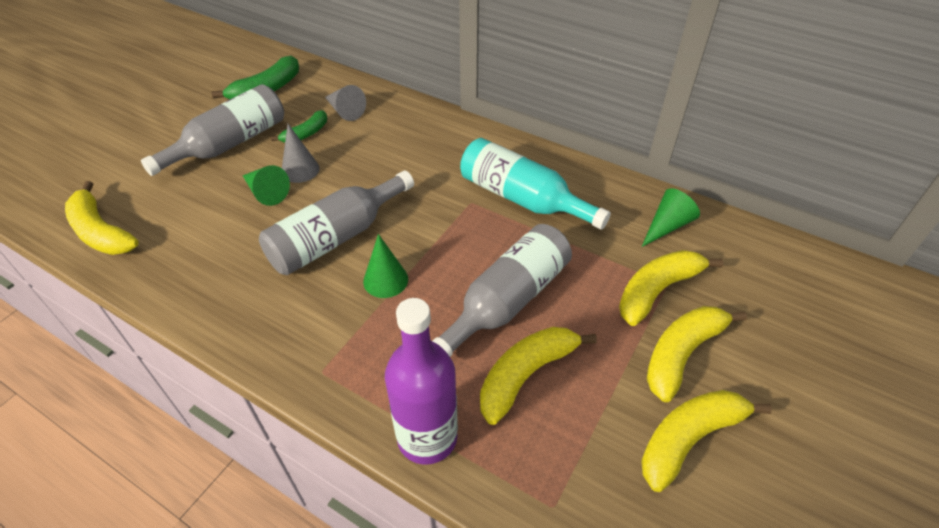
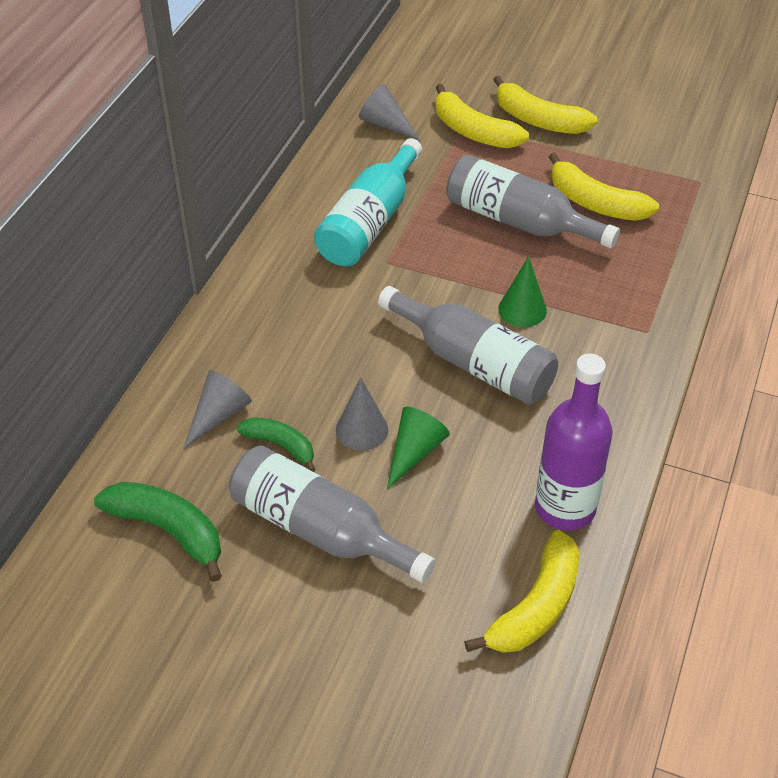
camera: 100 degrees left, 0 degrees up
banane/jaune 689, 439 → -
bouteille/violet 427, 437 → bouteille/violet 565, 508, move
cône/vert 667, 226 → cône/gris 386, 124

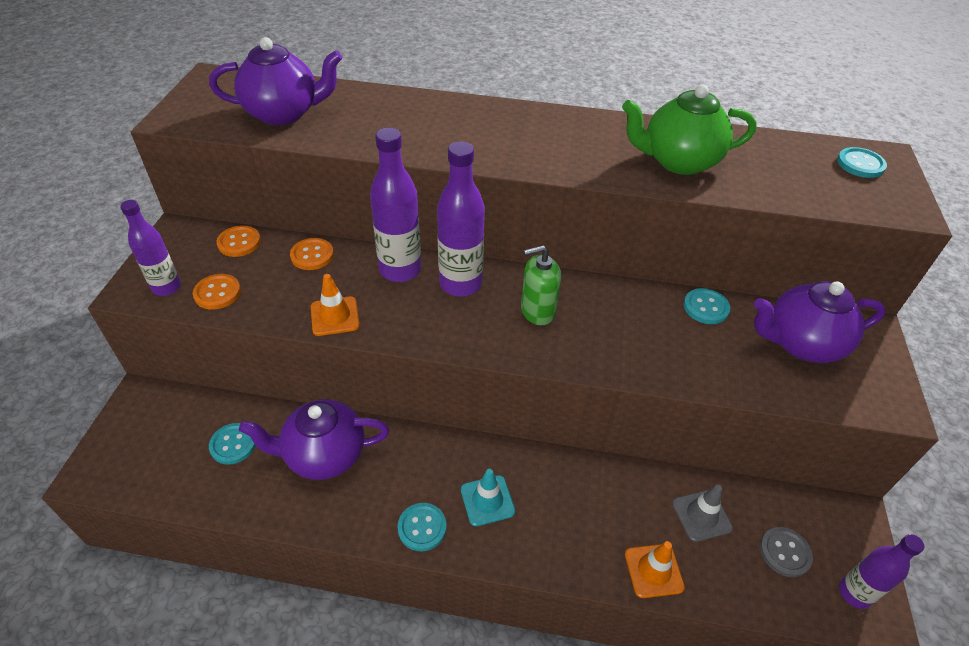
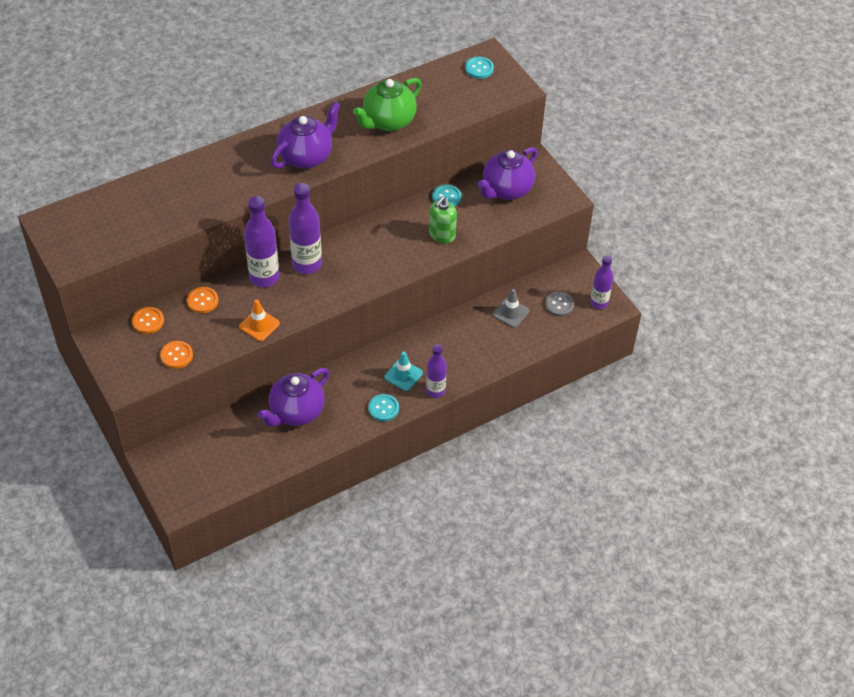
camera: 40 degrees left, 5 degrees up
bouton/turquoise 233, 444 → -
cône de chantier/orange 653, 570 → -
bouteille/violet 166, 287 → bouteille/violet 435, 391, move
théière/violet 284, 113 → théière/violet 306, 156, move
distributeur de savon/vert 537, 311 → distributeur de savon/vert 442, 235, move

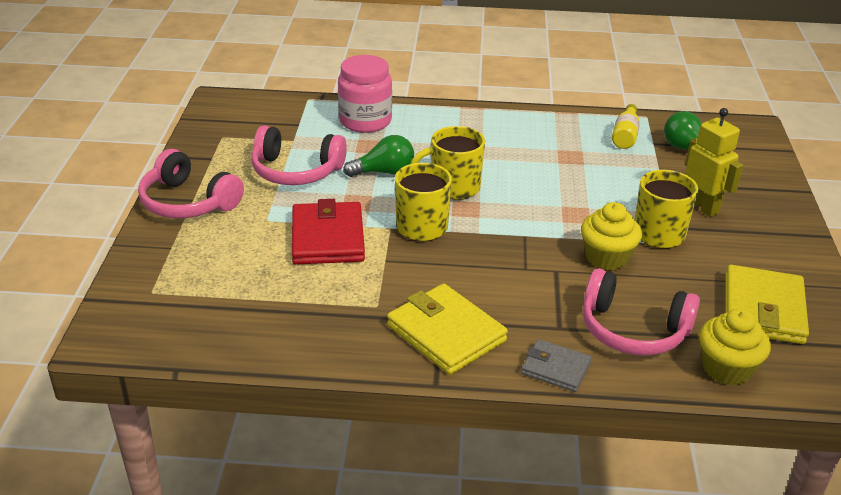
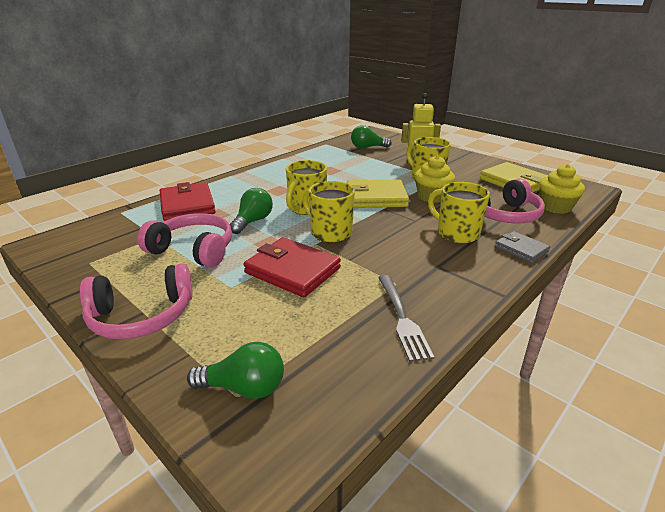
camera: 50 degrees left, 5 degrees down
bouteille/jaune 625, 136 → -
- → ampoule/vert 244, 388
- → fourchette/gris 402, 318
- → tasse/jaune 456, 233
portefeuille/jaune 446, 333 → portefeuille/jaune 376, 197, move
bocal/rose 365, 121 → portefeuille/rouge 187, 205
casque audio/rose 296, 171 → casque audio/rose 193, 250, 120 degrees counterclockwise
portefeuille/gris 555, 368 → portefeuille/gris 521, 249, 75 degrees clockwise

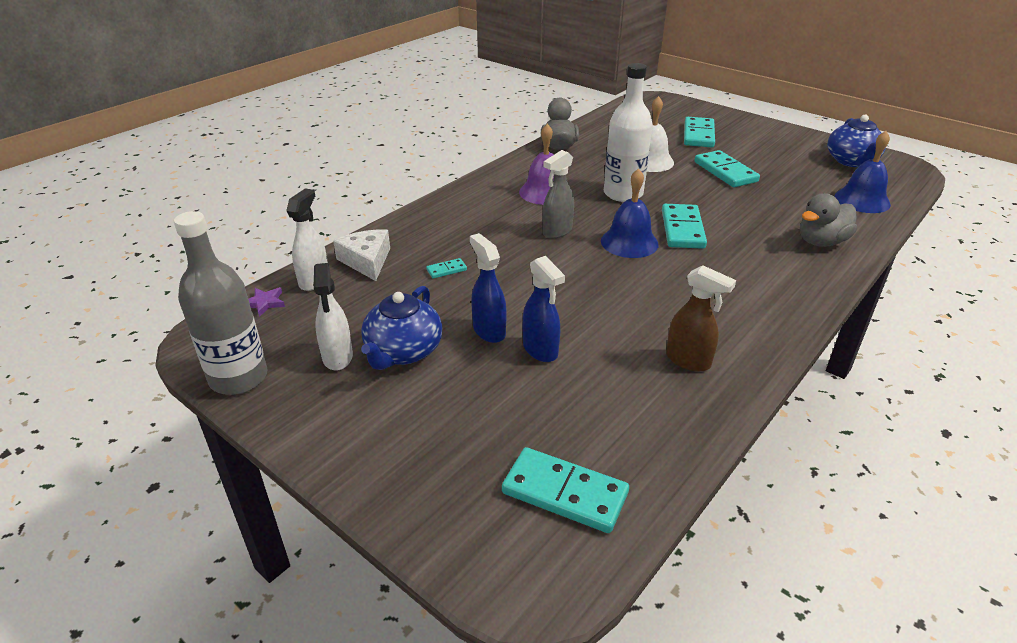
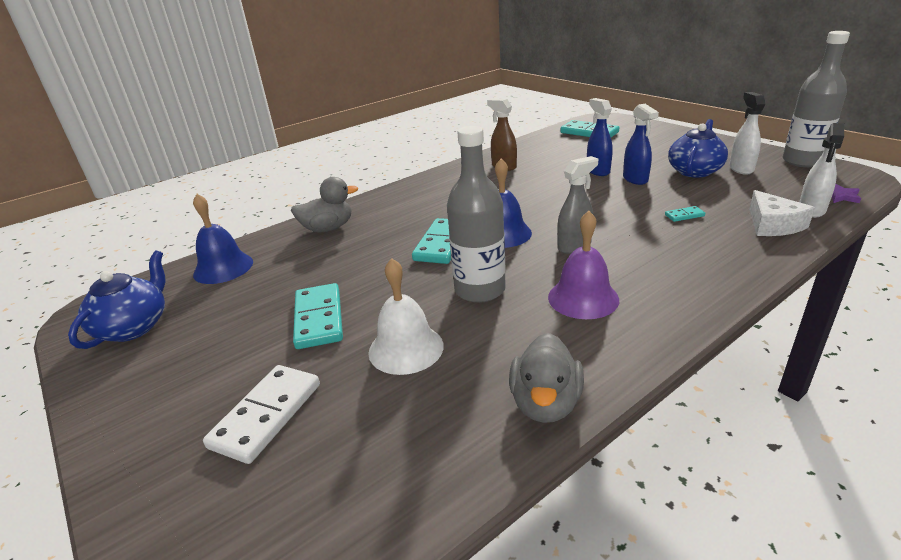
camera: 165 degrees left, 5 degrees down
bouteille/blanc 623, 194 → bouteille/gris 480, 290
domino/turquoise 698, 135 → domino/blanc 266, 415

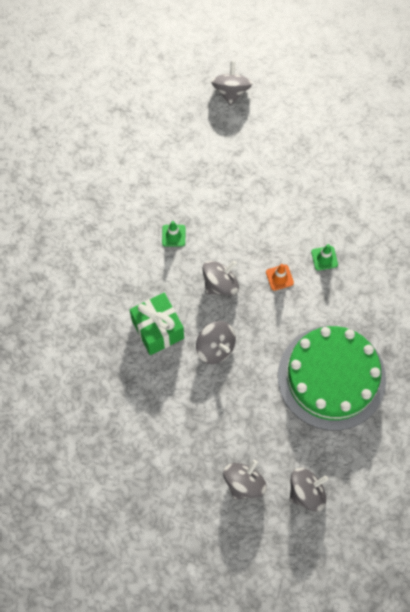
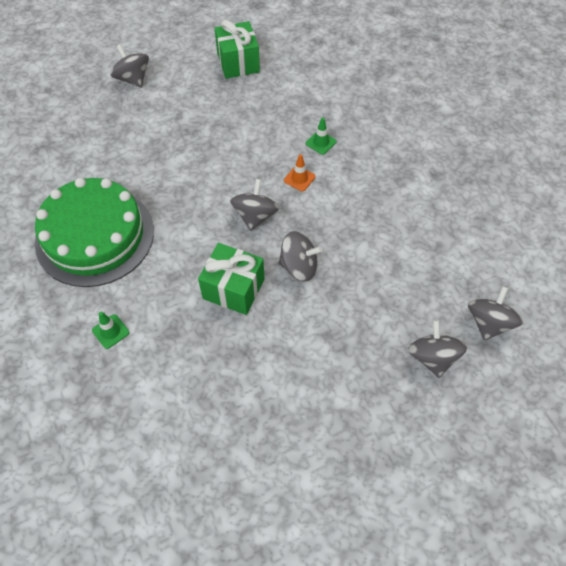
camera: 40 degrees left, 10 degrees down
- → cadeau/vert 238, 63
cône de chantier/vert 173, 235 → cône de chantier/vert 110, 331, move
gâteau/vert 331, 377 → gâteau/vert 95, 236, move

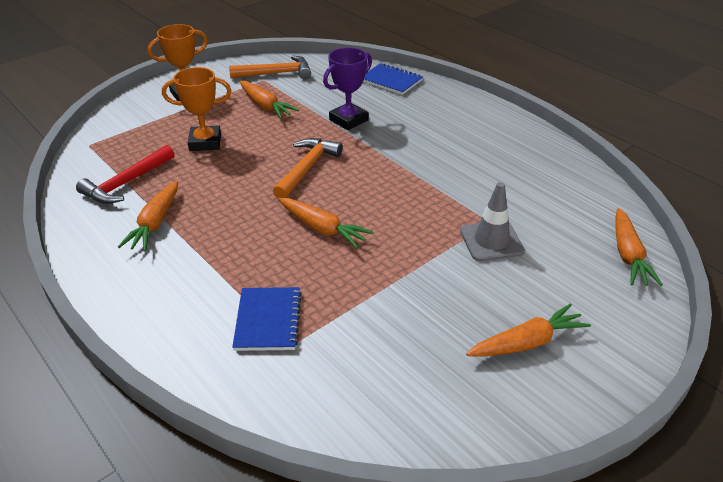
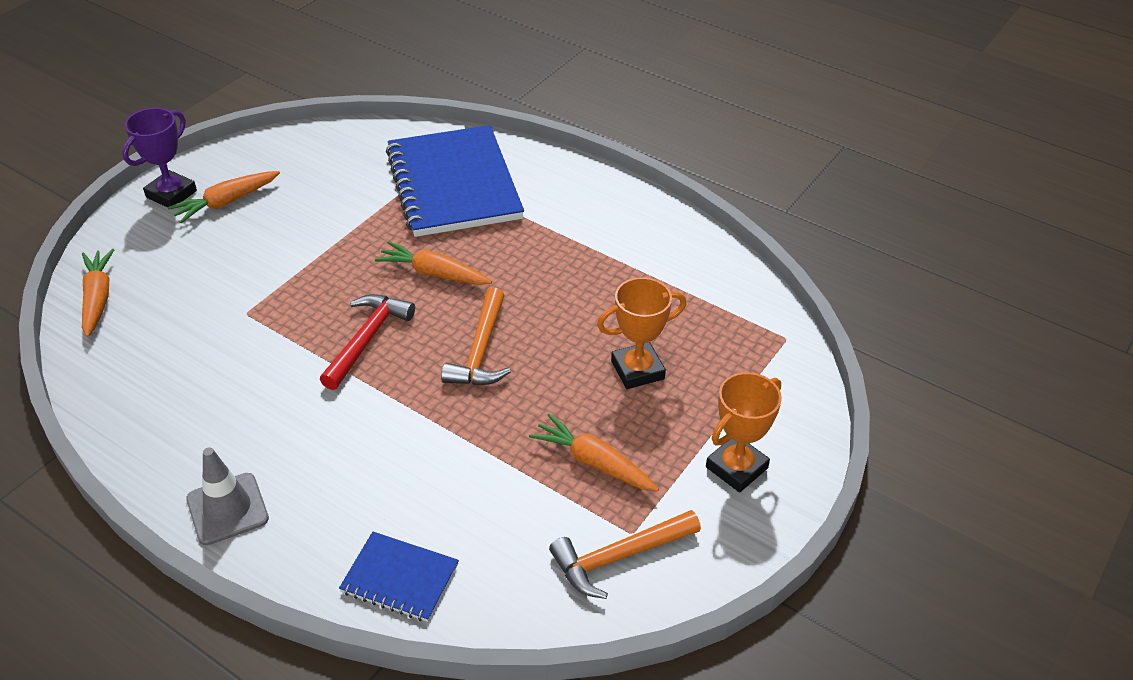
camera: 165 degrees right, 5 degrees up
carotte/orange 155, 223 → -
marteau/rouge 126, 183 → marteau/rouge 367, 339, move
trophée/violet 348, 120 → trophée/violet 171, 194, move
cône de chantier/gris 491, 241 → cône de chantier/gris 227, 509, move
carnet/bleu 268, 320 → carnet/bleu 454, 184, x2.08

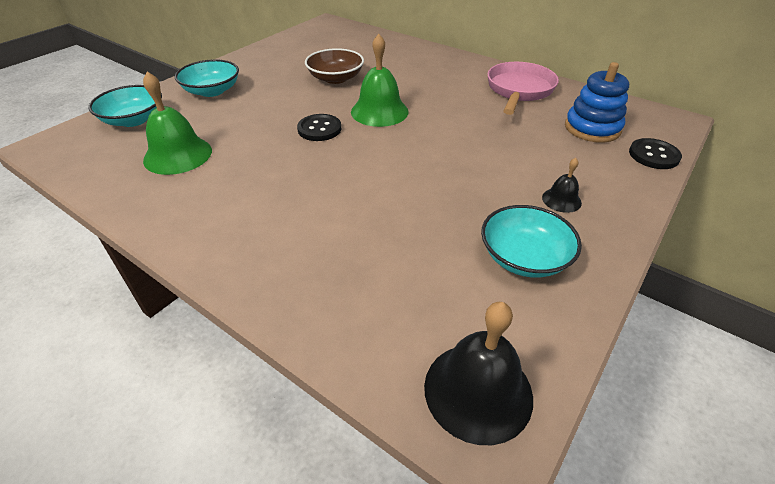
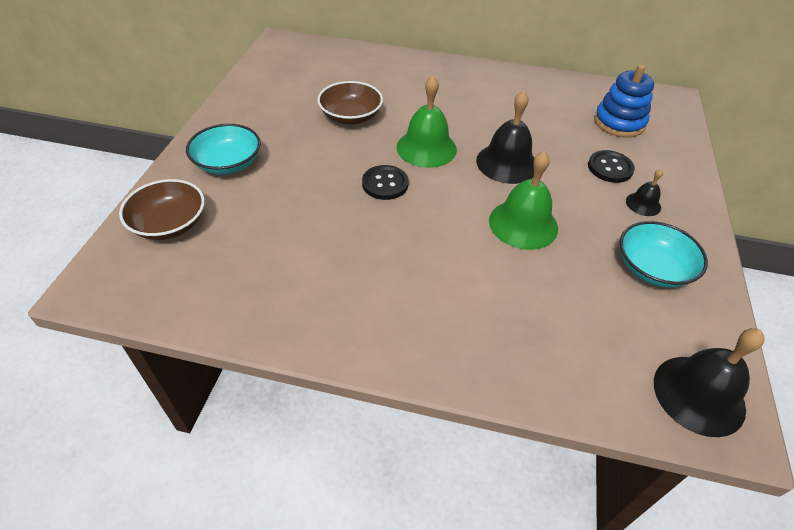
camera: 25 degrees left, 5 degrees up
poêle/rose 519, 90 → -
- → cloche/noir 507, 163
cloche/vert 178, 155 → cloche/vert 523, 224, move
bouton/noir 653, 155 → bouton/noir 610, 168, move
bol/turquoise 134, 120 → bol/marron 169, 224

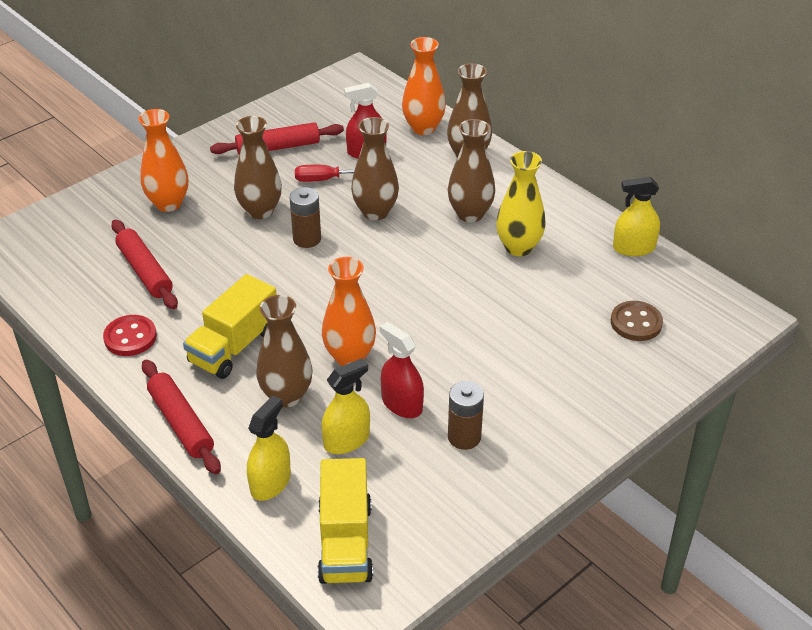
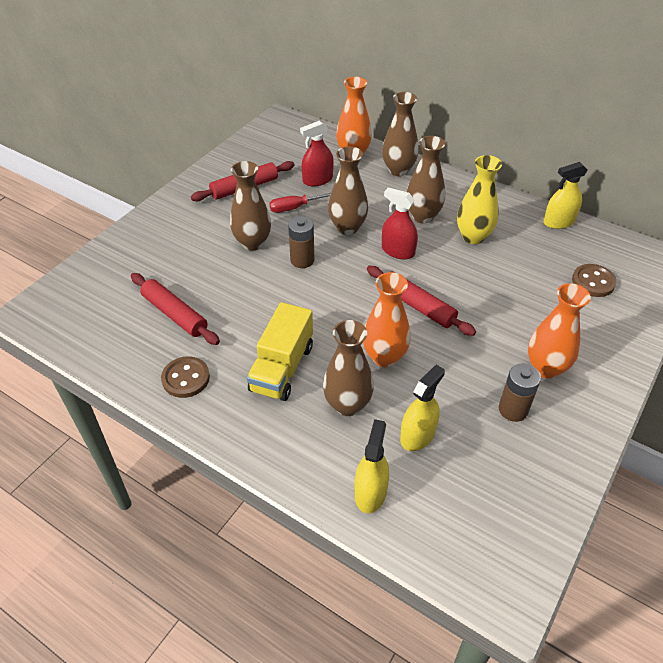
camera: 15 degrees left, 5 degrees up
camion/jaune 345, 542 → -
vase/orange 168, 203 → vase/orange 546, 368, move
rouleau à pâtisserie/rouge 181, 423 → rouleau à pâtisserie/rouge 418, 306, move
vaporisateur/rouge 402, 404 → vaporisateur/rouge 398, 251, move
bouton/rouge 130, 337 → bouton/marron 186, 378

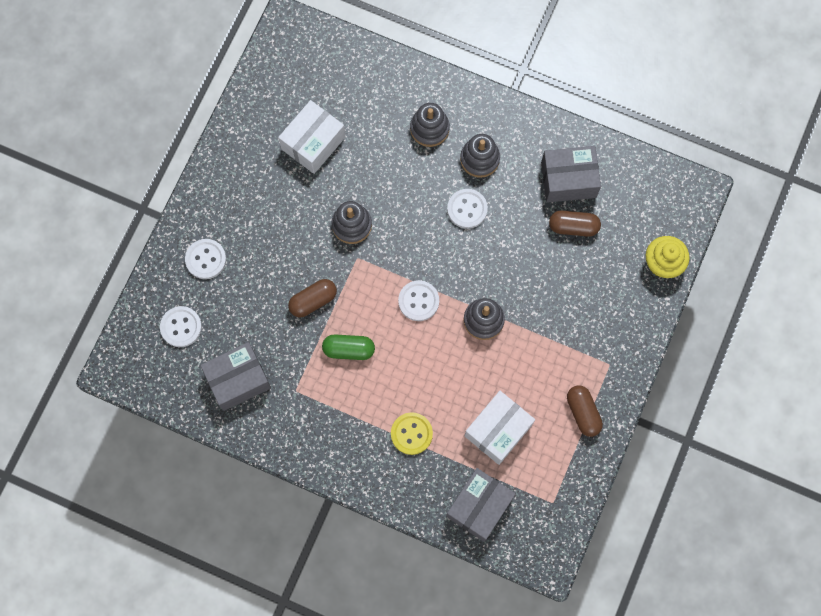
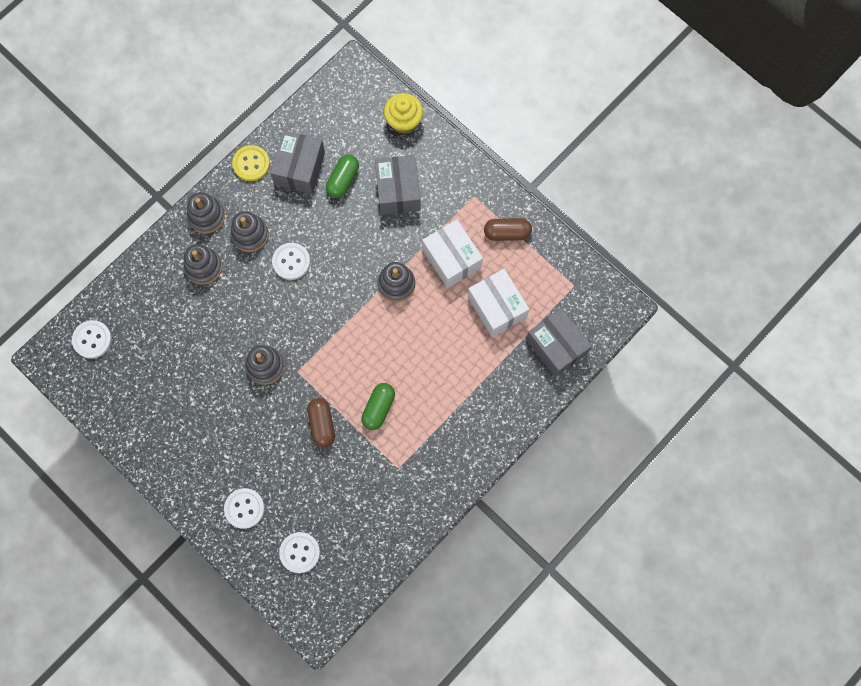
camera: 70 degrees left, 0 degrees up
- → jouet à empiler/gris 206, 216
boîte/gris 238, 380 → boîte/gris 398, 191, move
boîte/blanc 313, 143 → boîte/blanc 451, 259, move
bouton/jaune 411, 434 → bouton/jaune 251, 164, move
bouton/blanc 418, 301 → bouton/blanc 92, 339, move
gélule/marron 573, 227 → gélule/vert 343, 180

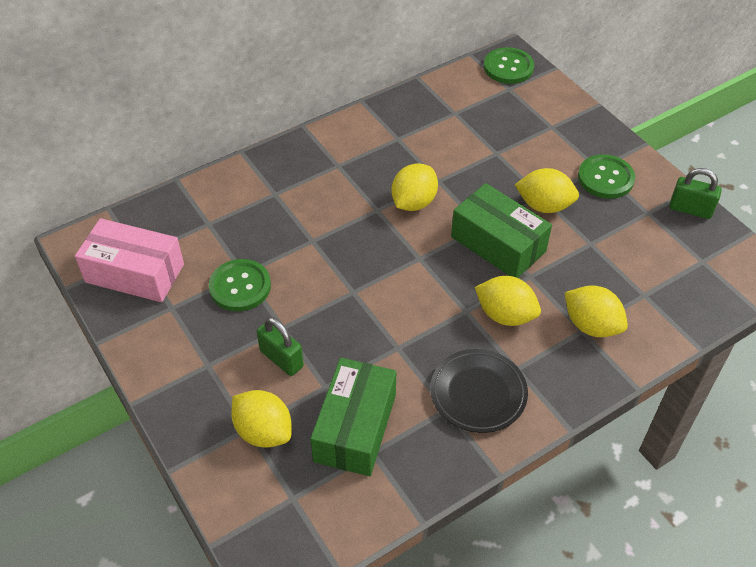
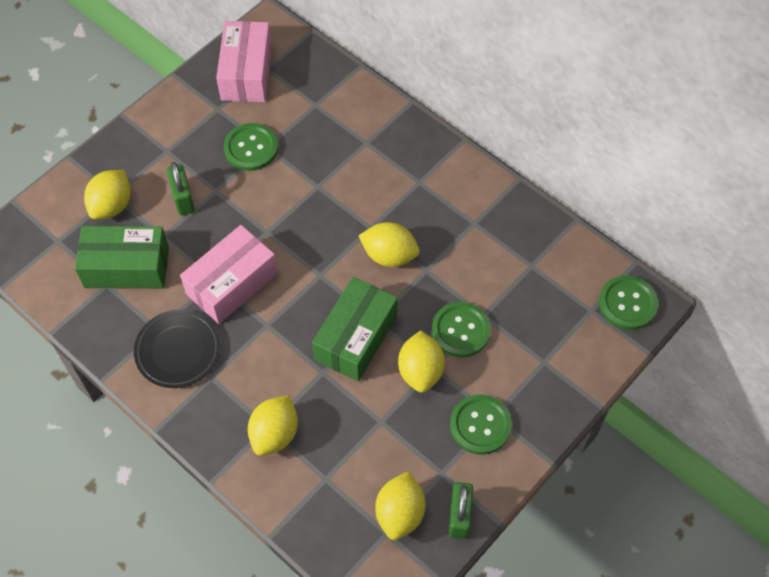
camera: 75 degrees right, 10 degrees up
- → boîte/rose 232, 283
- → bouton/vert 460, 330
citron/jaune 505, 315 → citron/jaune 400, 513, move
cadenas/vert 281, 359 → cadenas/vert 183, 198, 45 degrees counterclockwise

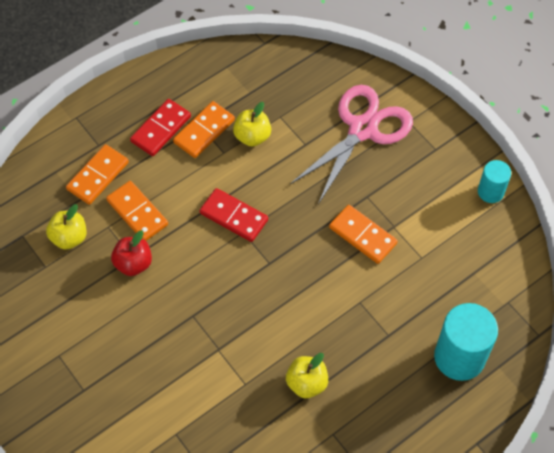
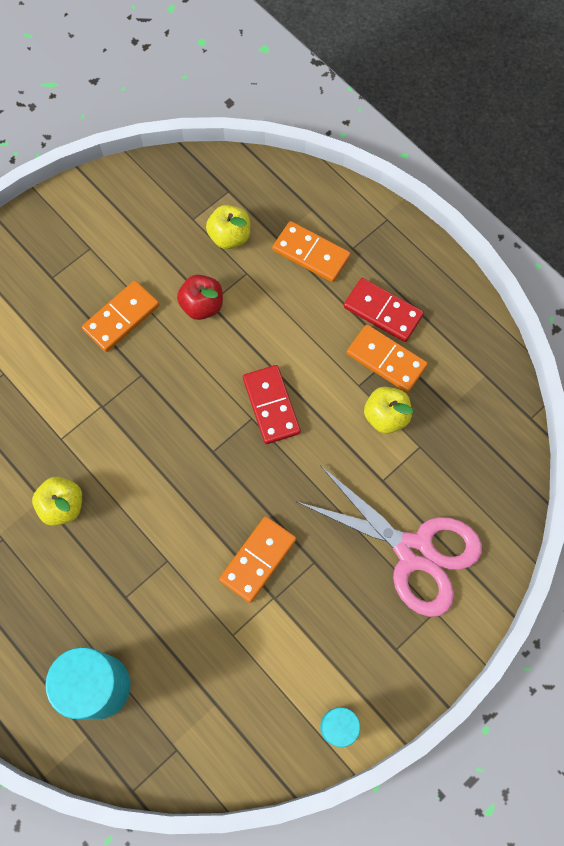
camera: 85 degrees right, 10 degrees up
domino/orange 137, 212 → domino/orange 121, 317, move
domino/rouge 233, 217 → domino/rouge 271, 405, 45 degrees counterclockwise

